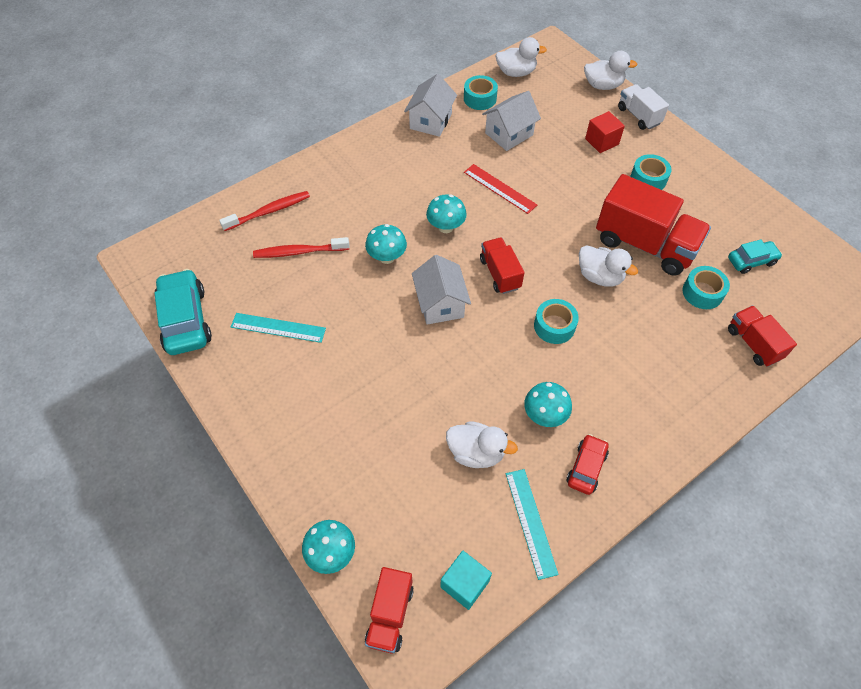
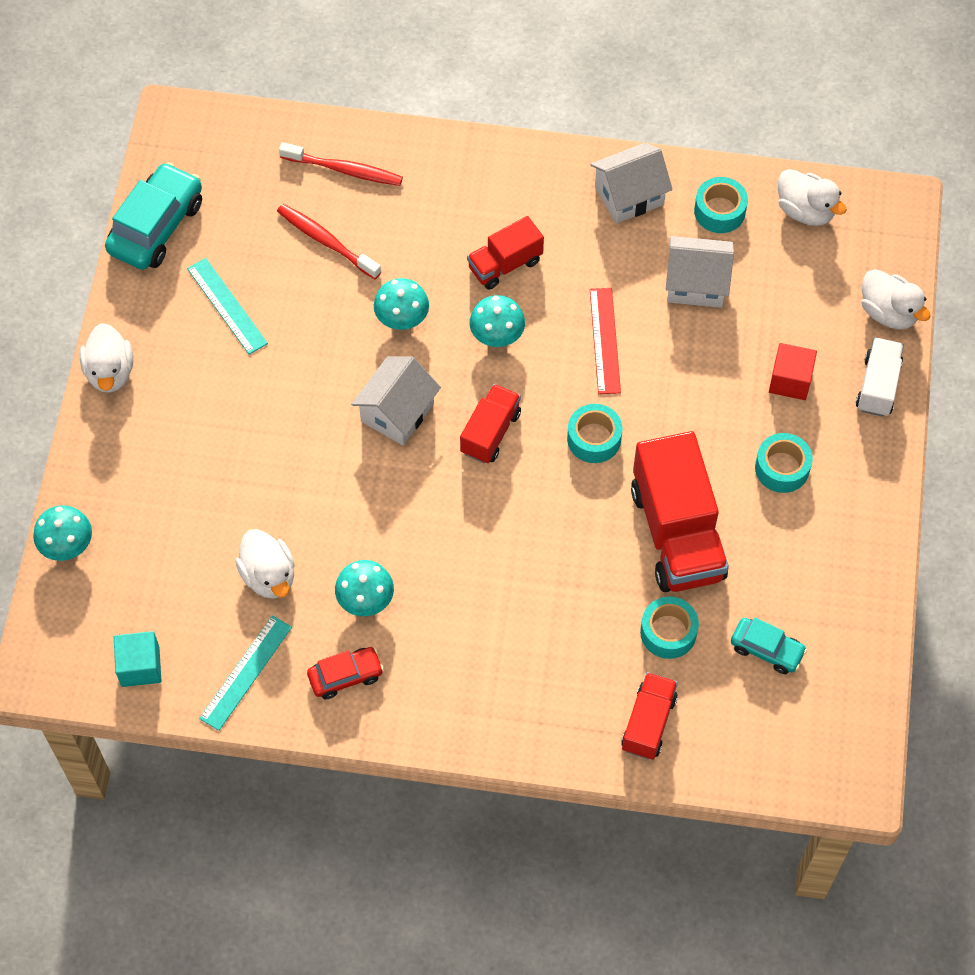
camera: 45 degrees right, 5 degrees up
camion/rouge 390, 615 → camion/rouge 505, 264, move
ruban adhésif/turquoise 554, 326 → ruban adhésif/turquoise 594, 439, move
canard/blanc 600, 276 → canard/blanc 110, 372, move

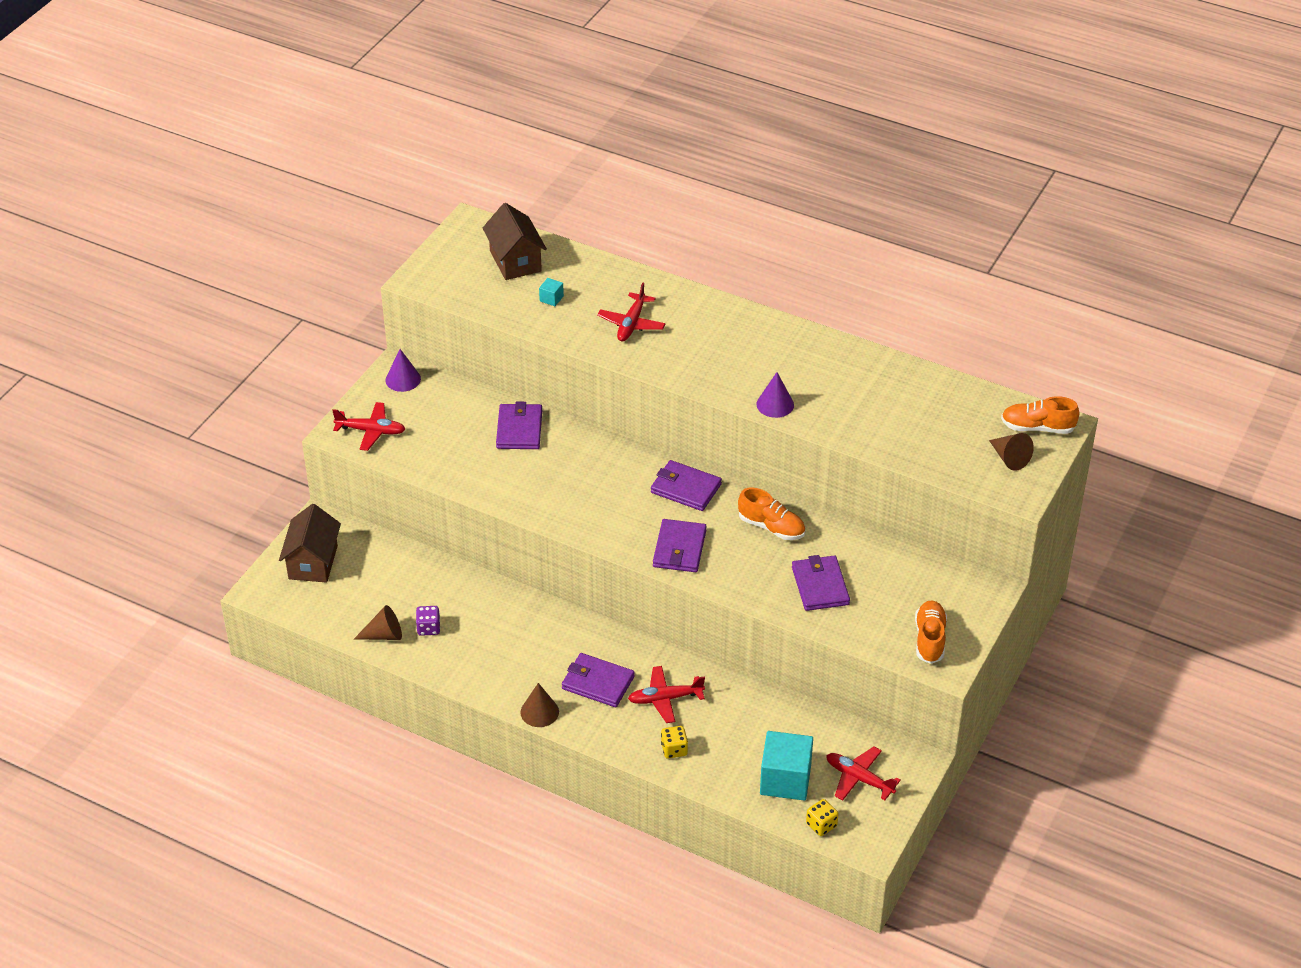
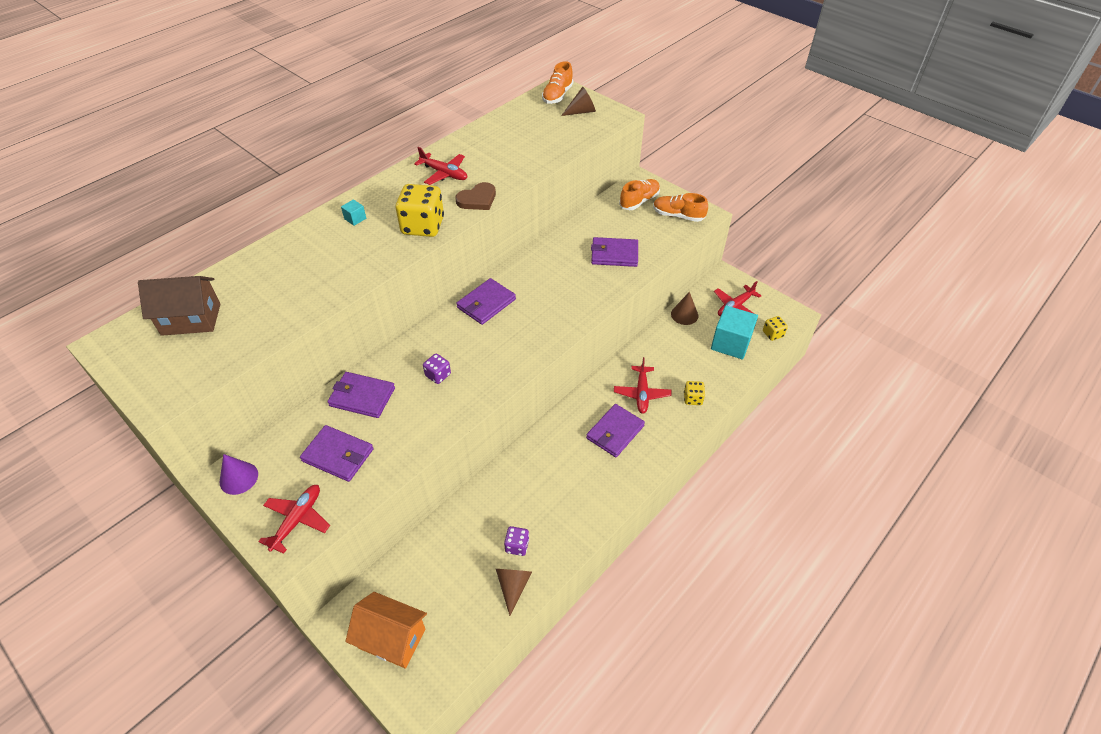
camera: 75 degrees left, 5 degrees up
- → dé/jaune 423, 226
- → dé/violet 438, 375
cône/marron 539, 712 → cône/marron 684, 315, move
cube/turquoise 551, 298 → cube/turquoise 355, 218, move
avion/rouge 631, 324 → avion/rouge 444, 173, move
portefeuille/violet 679, 549 → portefeuille/violet 338, 455, move
chaussure/orange 771, 527 → chaussure/orange 639, 201, move
cône/violet 775, 404 → cœur/marron 477, 199
maison/marron 313, 562 → maison/orange 392, 638

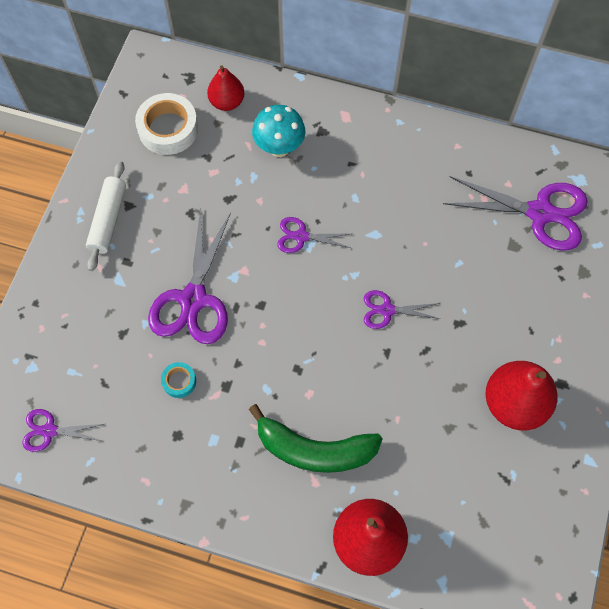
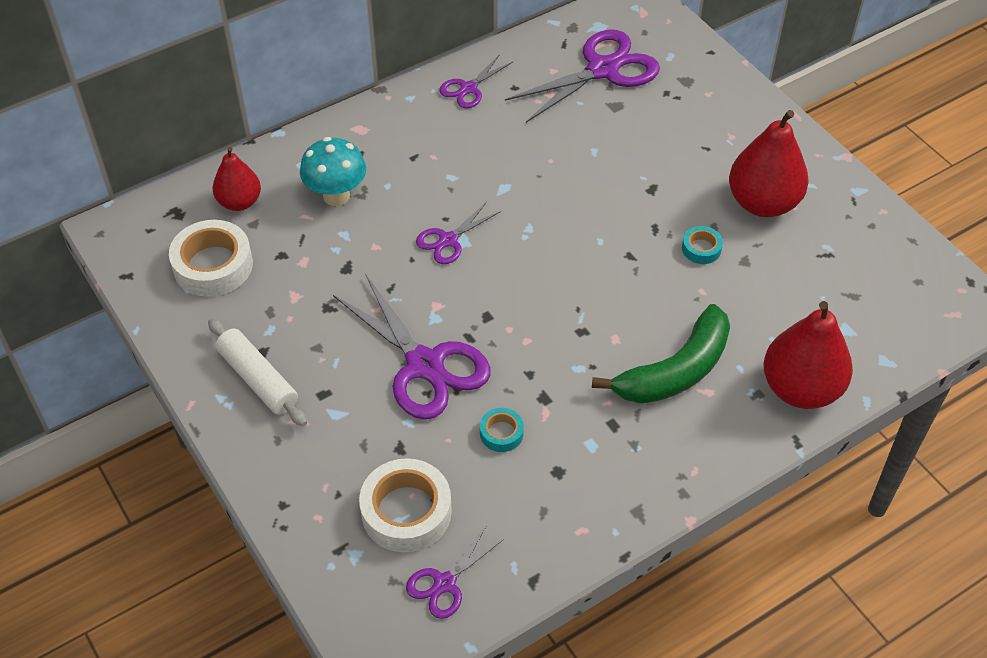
camera: 50 degrees left, 15 degrees down
- → ruban adhésif/blanc 406, 511
- → ruban adhésif/turquoise 701, 249
ciseaux/violet 386, 310 → ciseaux/violet 468, 89, move

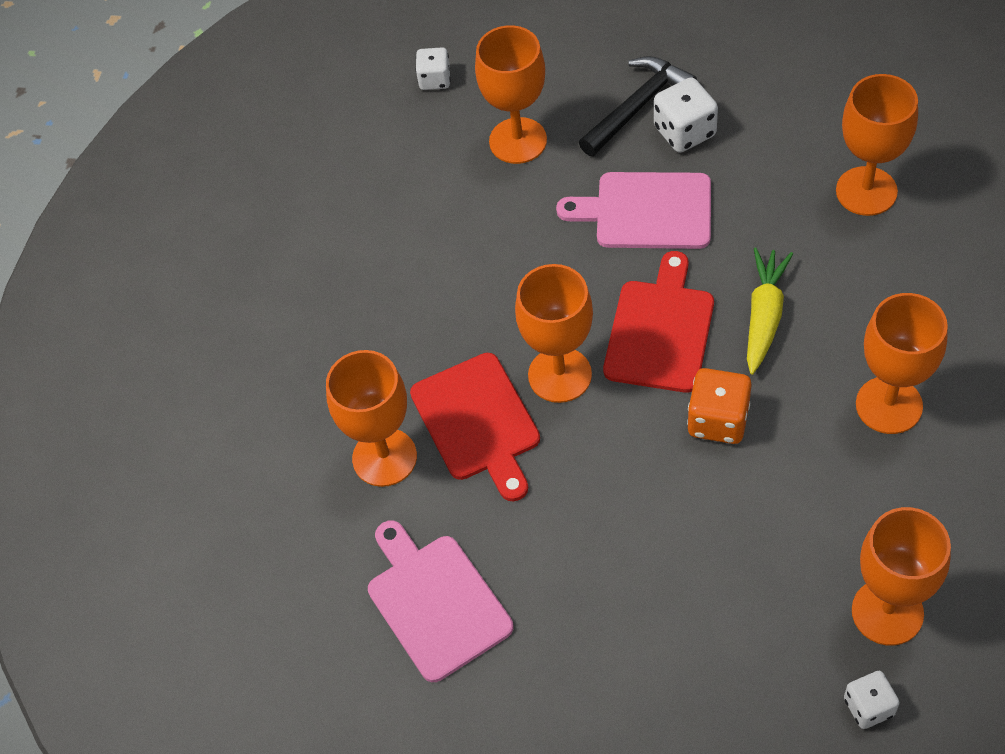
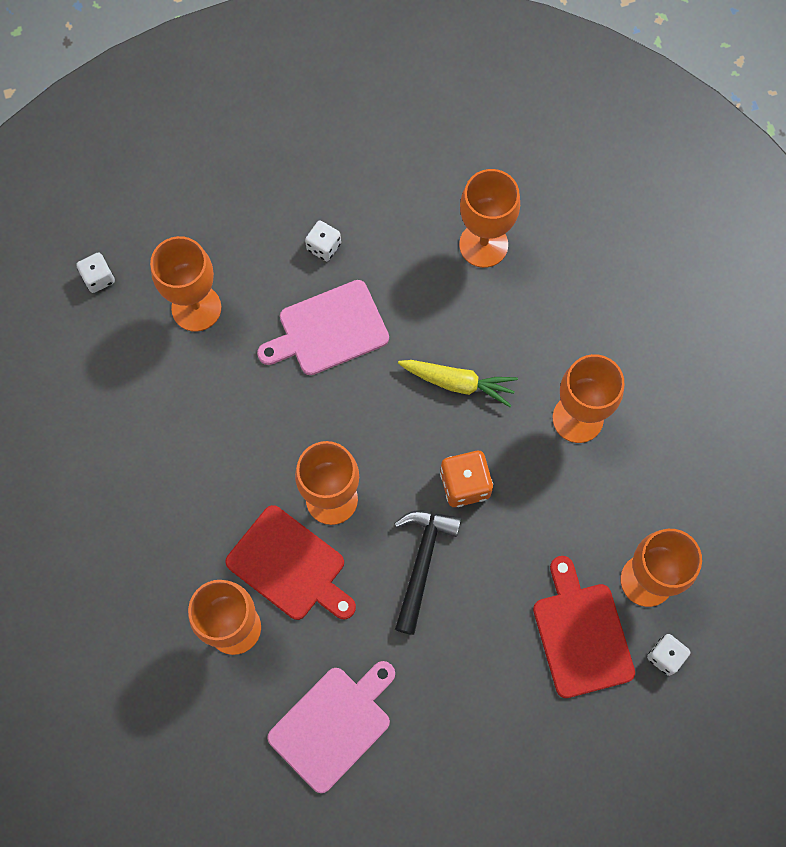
camera: 35 degrees left, 15 degrees up
marteau/noir 638, 106 → marteau/noir 422, 562, move
planche à découper/rouge 660, 330 → planche à découper/rouge 581, 634, move
planche à découper/rose 435, 602 → planche à découper/rose 333, 724, 105 degrees clockwise
carotte/jaune 764, 316 → carotte/jaune 458, 383, 120 degrees clockwise
dé/blanc 684, 132 → dé/blanc 324, 247, x0.66

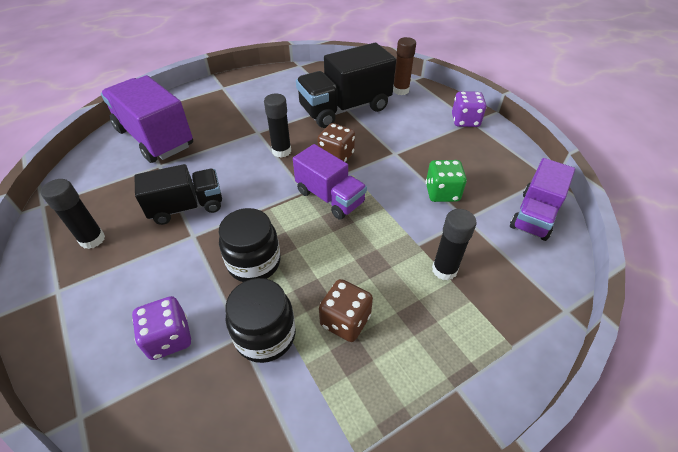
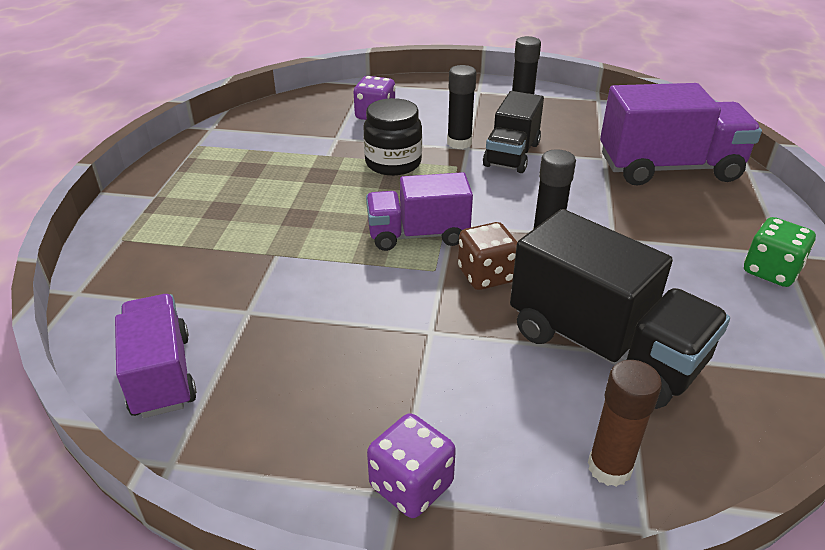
camera: 130 degrees right, 10 degrees down
bocal/noir 265, 335 → -
dé/marron 345, 321 → -
dé/vert 442, 193 → dé/vert 771, 271, move
bâton de colle/noir 444, 270 → bâton de colle/noir 459, 143, move
camion/noir 345, 109 → camion/noir 604, 347, 120 degrees clockwise

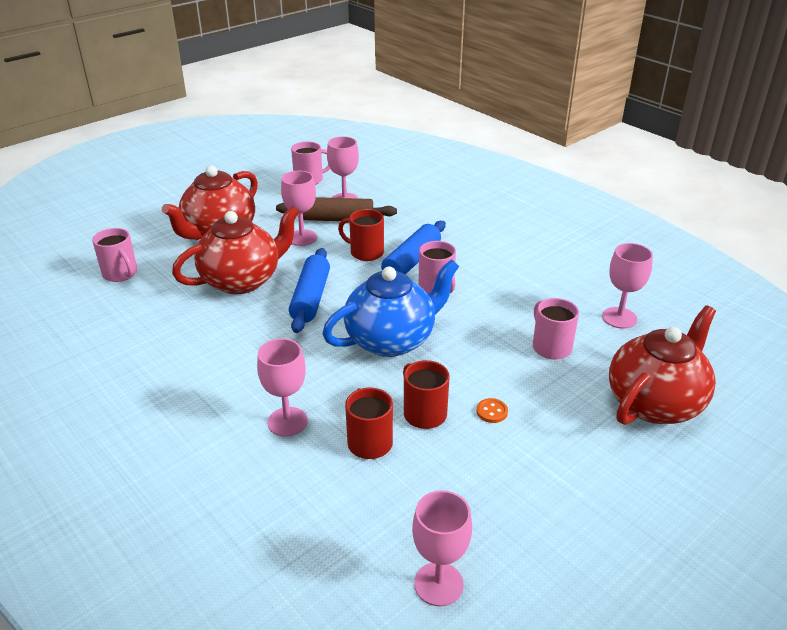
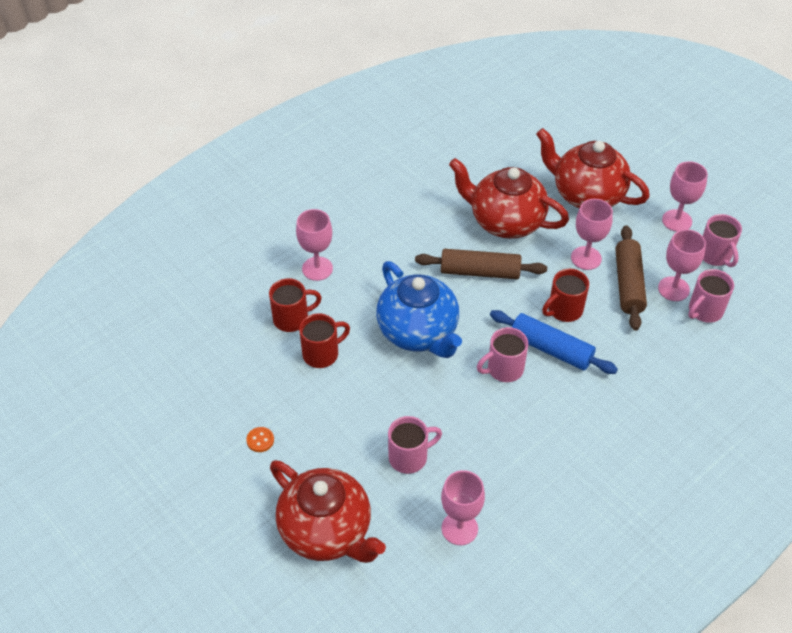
camera: 90 degrees right, 15 degrees up
tasse/rose 121, 274 → tasse/rose 704, 311, move
verre à pied/rose 438, 584 → verre à pied/rose 677, 221, move
bouton/orange 492, 411 → bouton/orange 260, 440, move
rouleau à pâtisserie/bleu 310, 298 → rouleau à pâtisserie/marron 480, 272
théière/rouge 242, 280 → théière/rouge 505, 221, 150 degrees clockwise
tasse/rouge 365, 252 → tasse/rouge 564, 310, 150 degrees counterclockwise

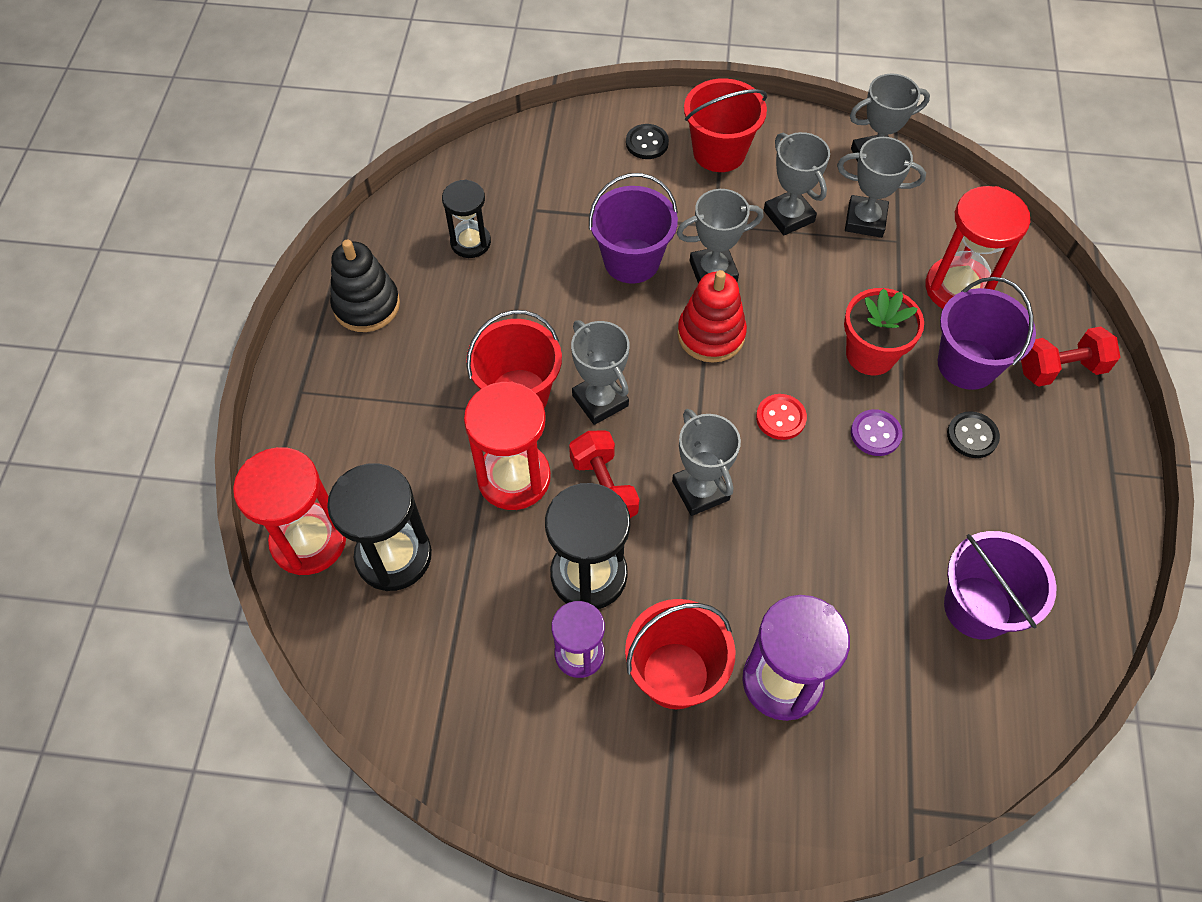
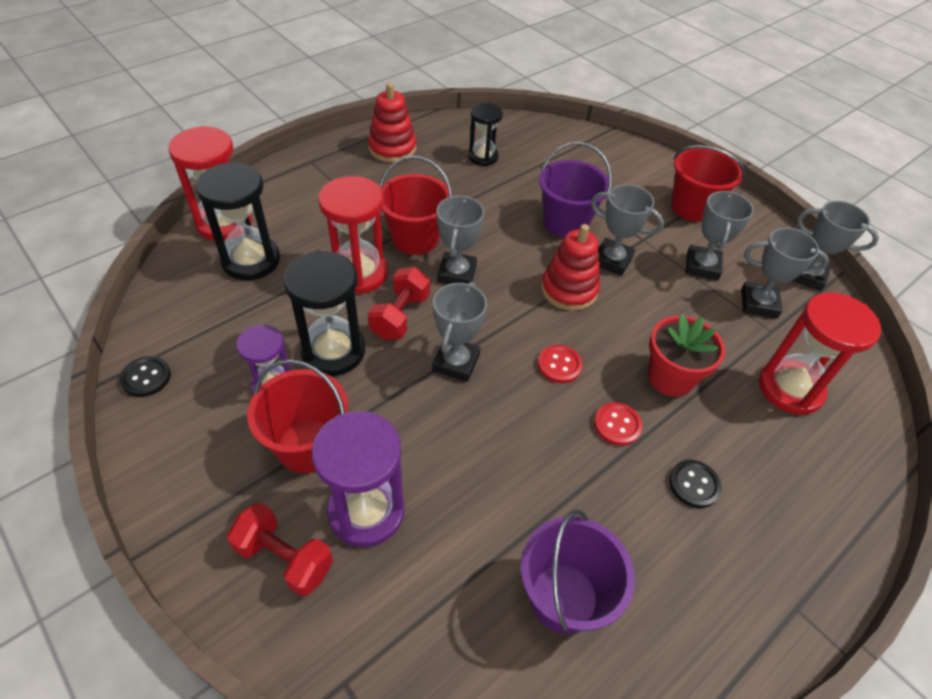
camera: 40 degrees right, 10 degrees down
seau/violet 967, 364 → -
bouton/noir 647, 143 → bouton/noir 146, 377, move
haltère/rouge 1060, 369 → haltère/rouge 285, 558, move
jouet à empiler/noir 366, 305 → jouet à empiler/rouge 392, 148
bouton/violet 875, 434 → bouton/rouge 617, 425
trophée/gris 865, 220 → trophée/gris 758, 303, 45 degrees counterclockwise

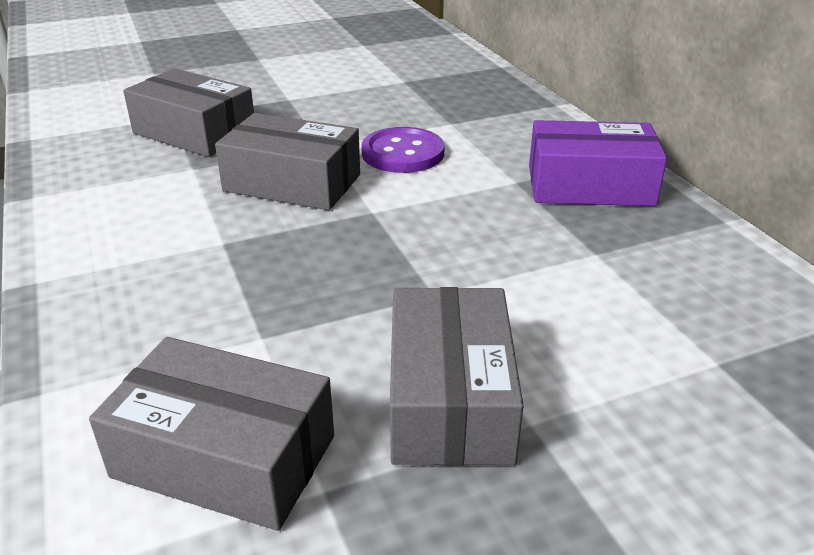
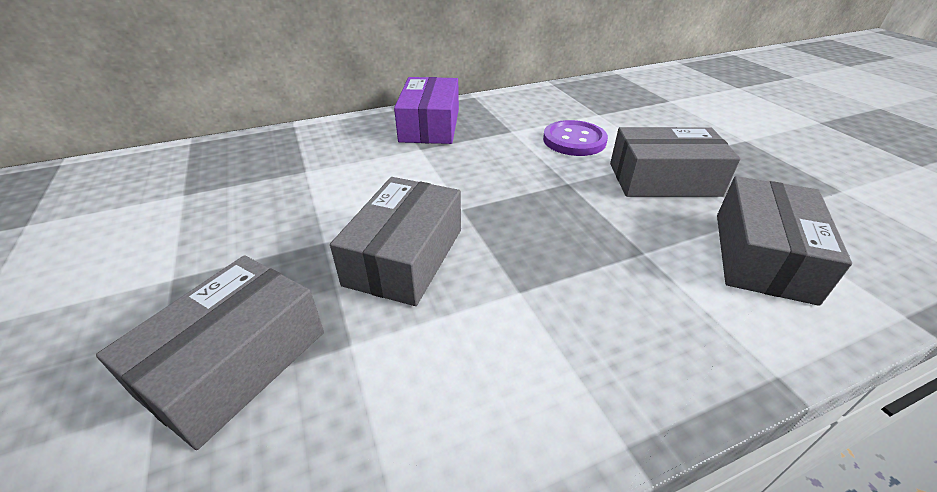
camera: 90 degrees left, 5 degrees up
bouton/violet 403, 153 → bouton/violet 574, 140, move

